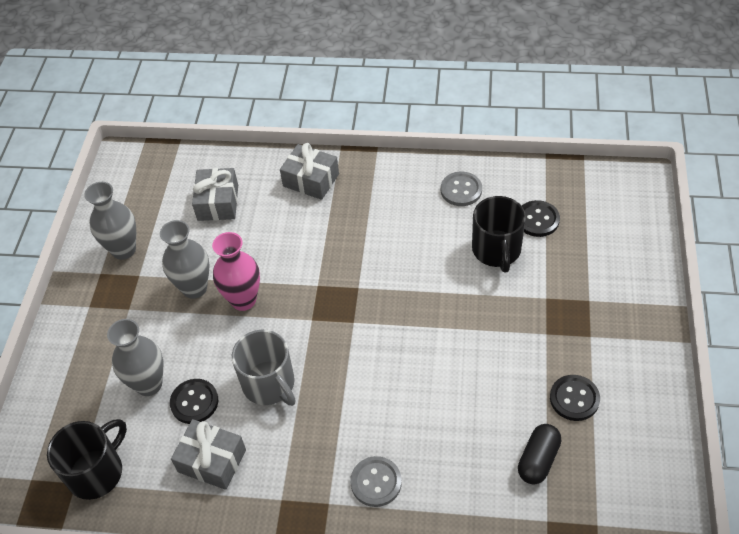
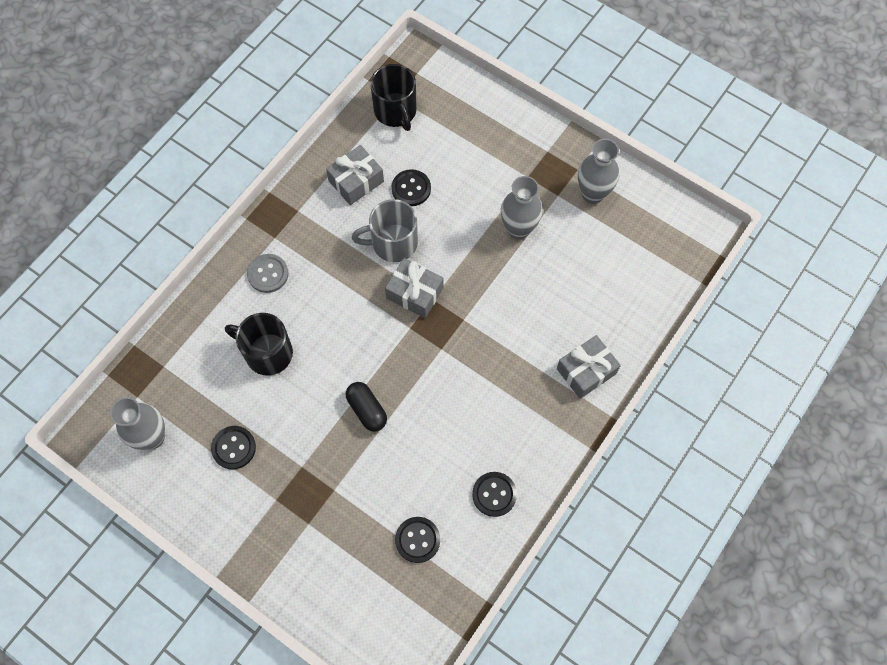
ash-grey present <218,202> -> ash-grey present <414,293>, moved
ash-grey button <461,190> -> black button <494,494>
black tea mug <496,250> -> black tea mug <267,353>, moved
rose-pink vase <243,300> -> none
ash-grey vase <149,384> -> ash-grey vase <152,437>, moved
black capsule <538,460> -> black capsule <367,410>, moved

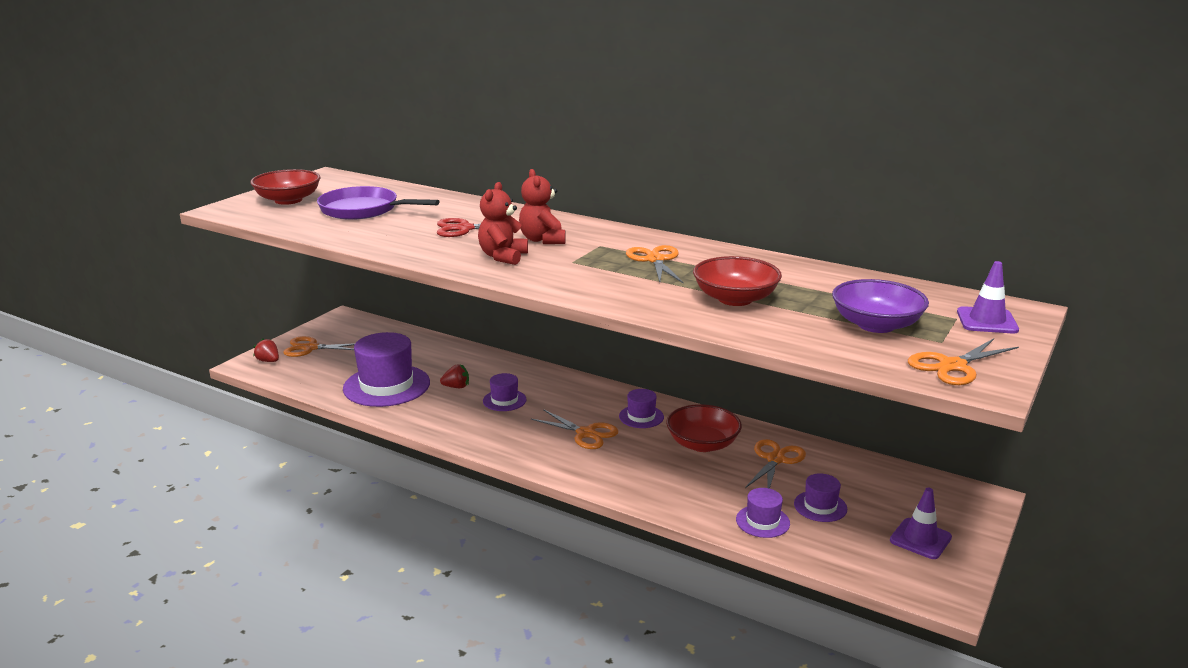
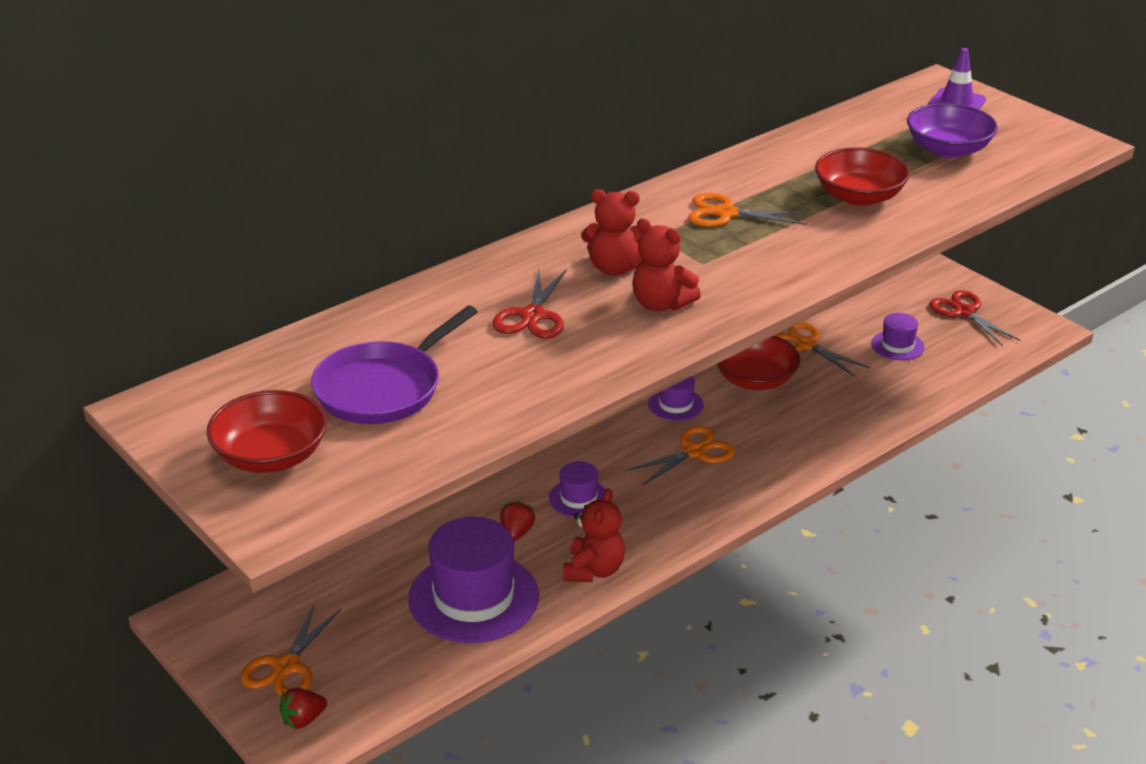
orange-coloured pair of scissors <953,366> -> none
royal purple tall hat <762,521> -> none
royal purple safety cone <920,539> -> red pair of scissors <964,312>
none -> red teddy <593,570>

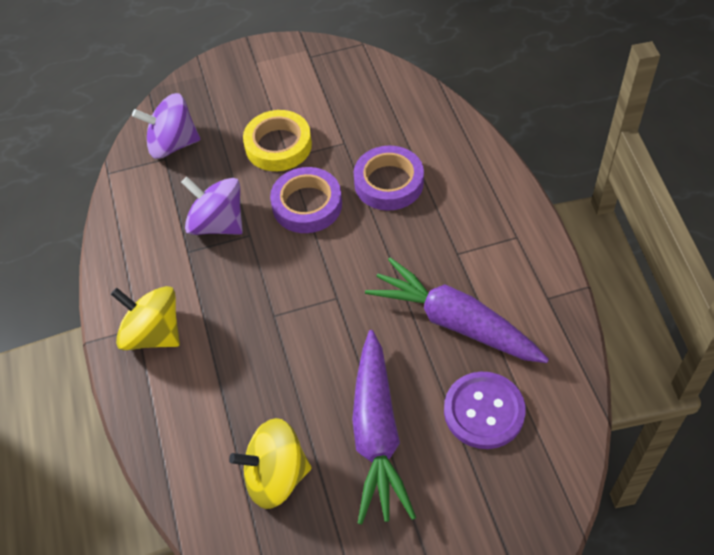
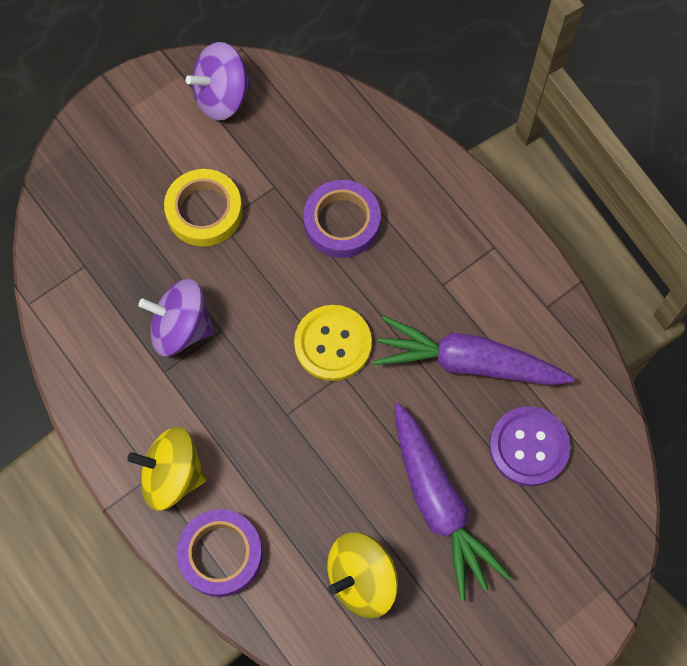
royal purple toy top <172,144> -> royal purple toy top <222,96>, moved
royal purple sticky tape <307,205> -> royal purple sticky tape <220,554>, moved
none -> yellow button <333,344>

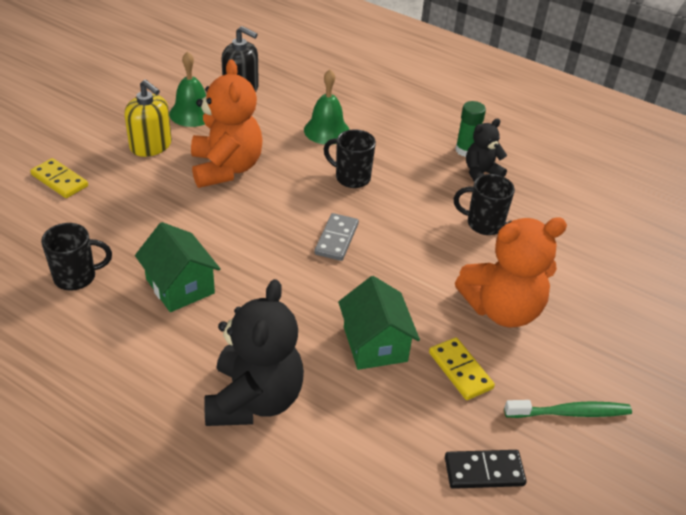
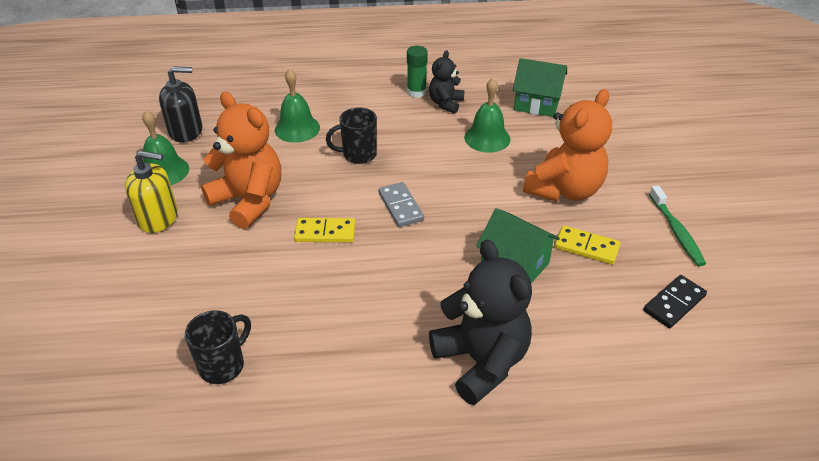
yellow domino <59,180> -> yellow domino <325,232>, moved
black tea mug <483,224> -> leaf-green school bell <487,138>
leaf-green house <180,286> -> leaf-green house <537,103>, moved
leaf-green tooth brush <570,413> -> leaf-green tooth brush <676,231>, 120 degrees clockwise

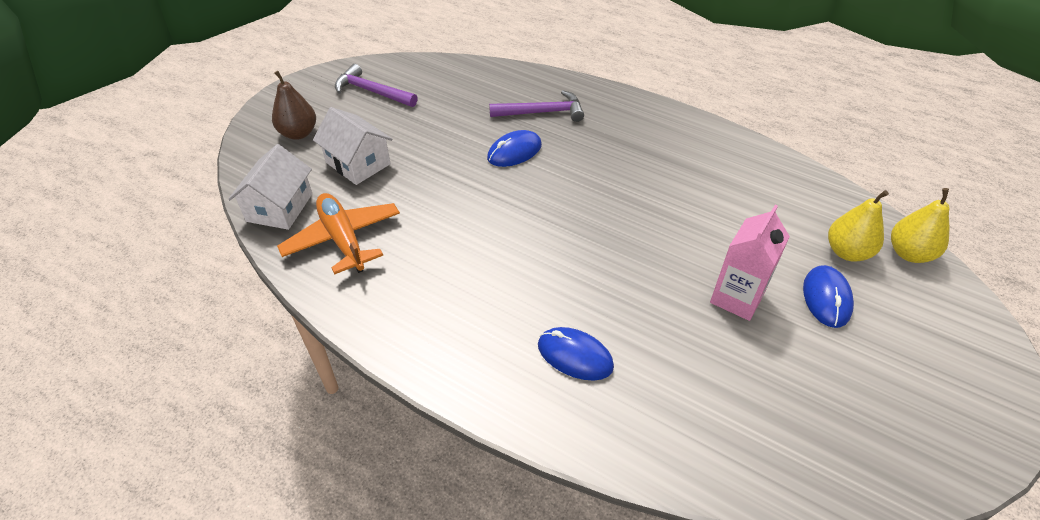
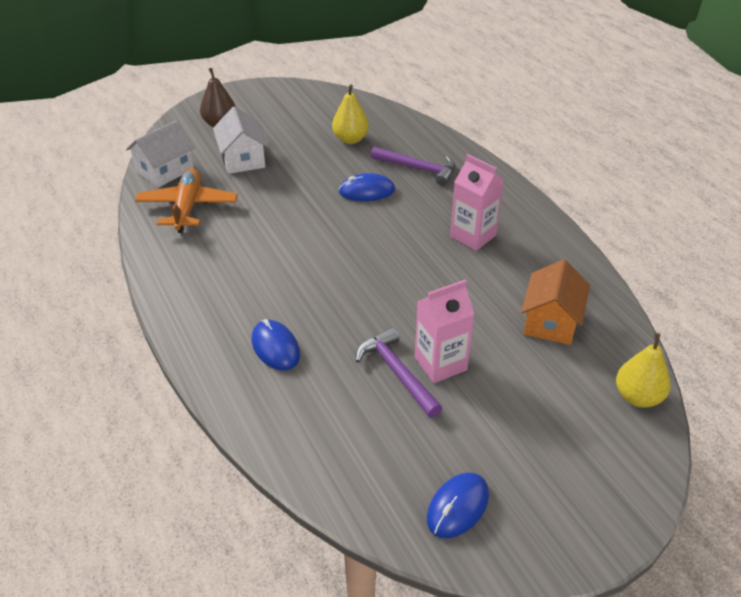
royal purple hammer <372,91> -> royal purple hammer <397,372>, moved
yellow toy pear <847,252> -> yellow toy pear <350,139>, moved
royal blue PC mouse <826,298> -> royal blue PC mouse <457,507>, moved
none -> rose-pink milk carton <473,236>
none -> orange-coloured house <551,321>

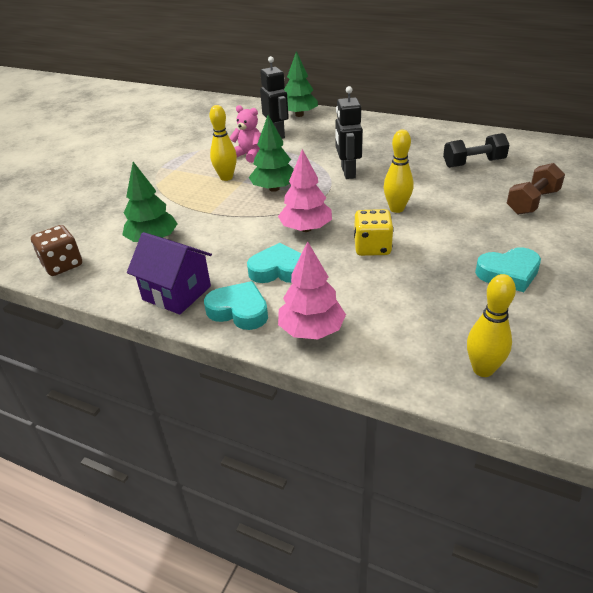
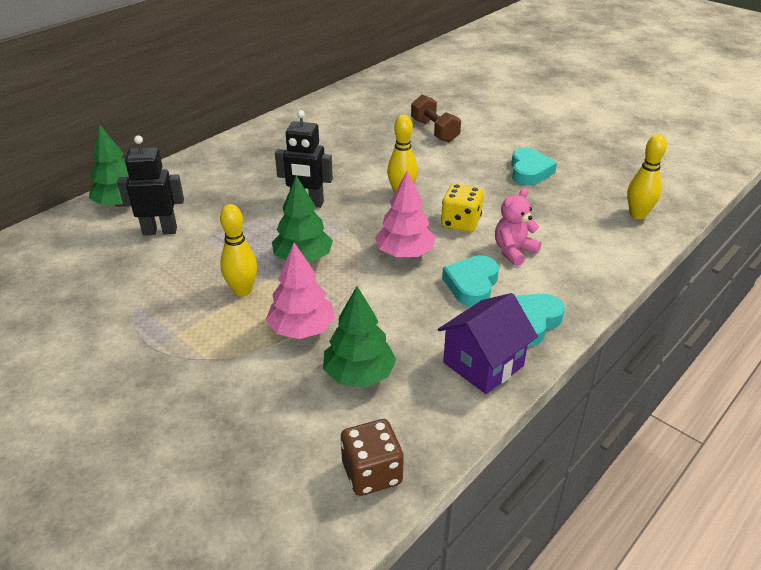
rose-pink teddy <249,155> -> rose-pink teddy <513,251>, moved
black free weight <473,163> -> none
rose-pink tree <311,330> -> rose-pink tree <302,329>, moved

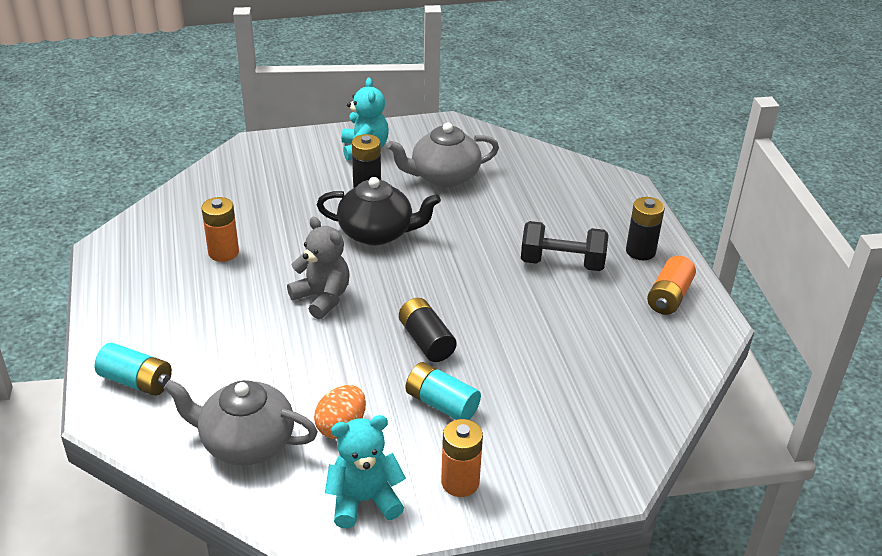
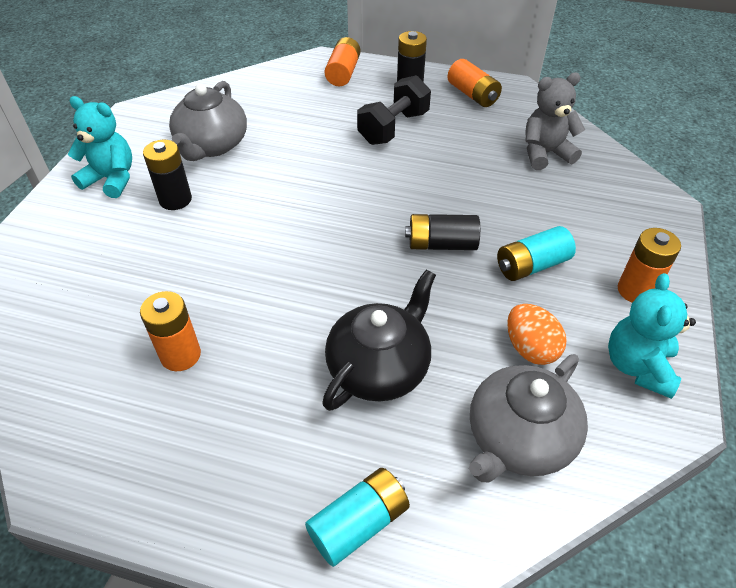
black tea pot <377,233> -> black tea pot <380,367>, moved
ash-grey teddy <322,298> -> ash-grey teddy <545,153>, moved
none -> orange-coloured power cell <343,73>

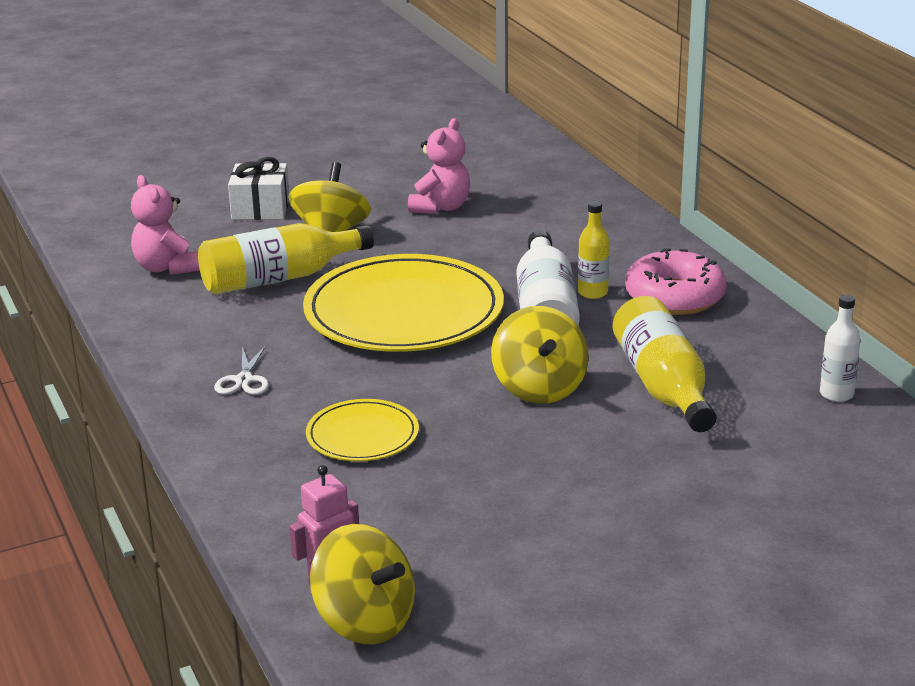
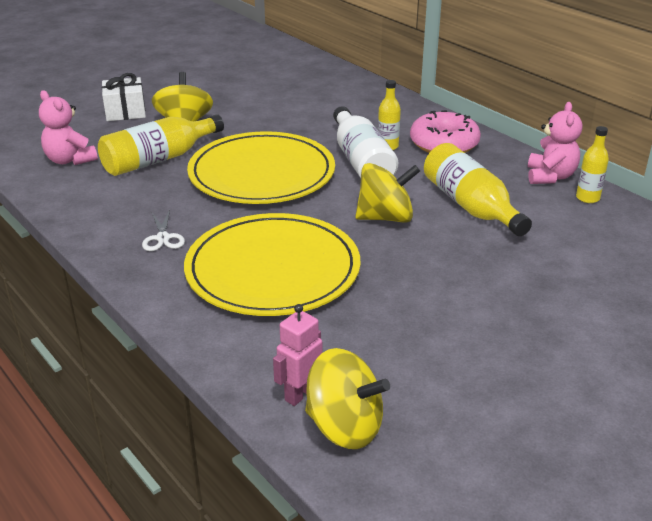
rose-pink teddy <441,207> -> rose-pink teddy <550,176>, moved
snow-white drink bottle <836,394> -> yellow drink bottle <587,198>
yellow toy top <539,388> -> yellow toy top <385,217>, 75 degrees counterclockwise
yellow plate <362,435> -> yellow plate <273,269>, x2.00

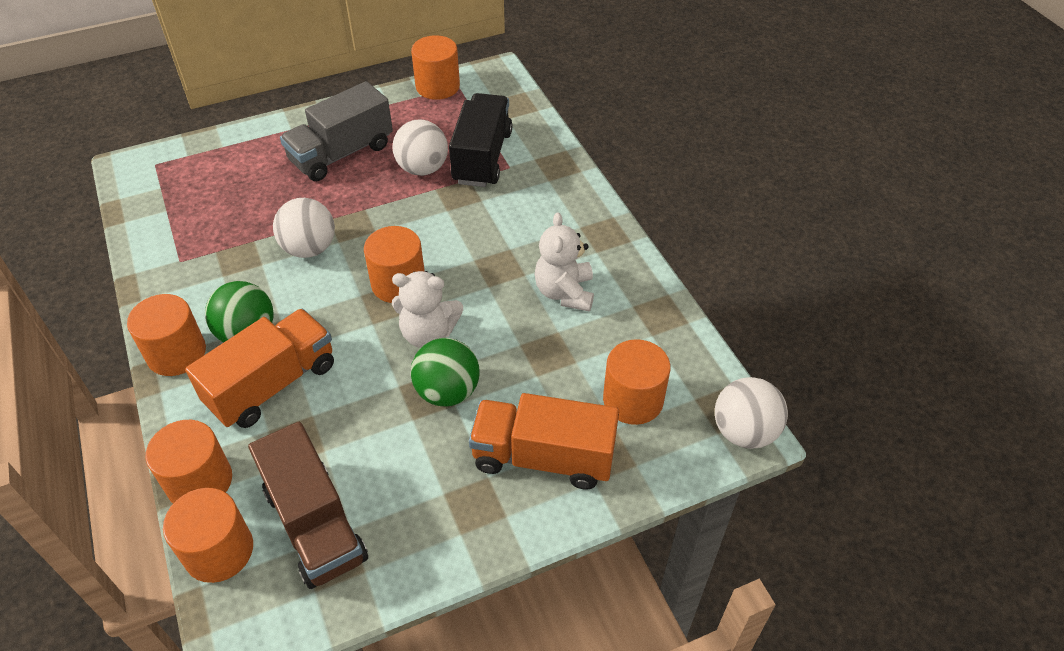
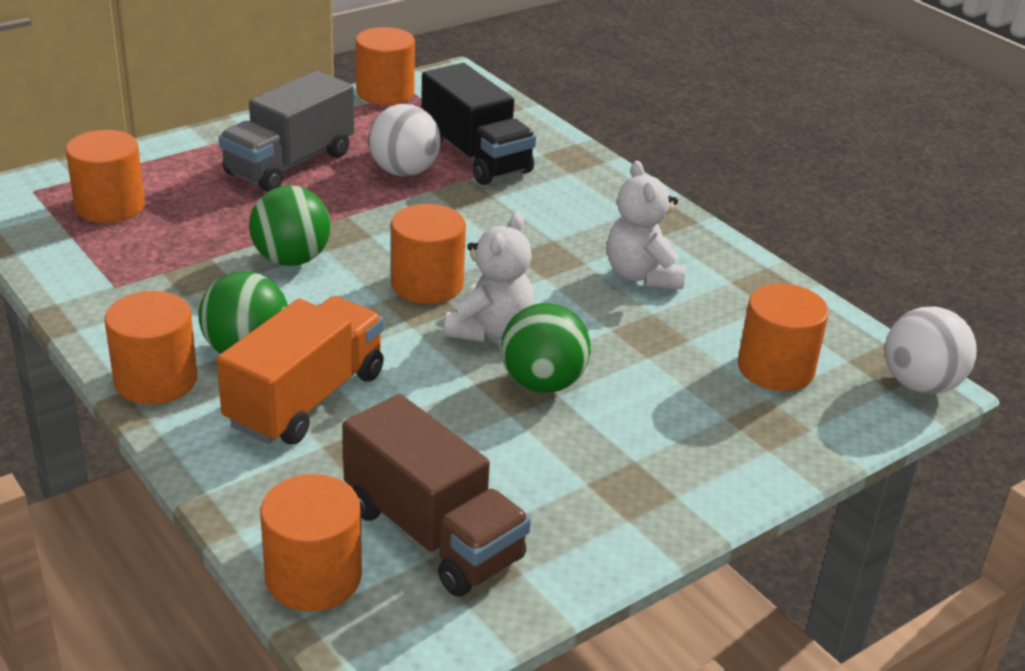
black truck <482,157> -> black truck <475,156>, 150 degrees clockwise
snow-white ball <309,248> -> leaf-green ball <291,259>
snow-white teddy <428,333> -> snow-white teddy <490,329>, 60 degrees counterclockwise
orange-coloured truck <543,457> -> none
orange-coloured cylinder shape <199,481> -> orange-coloured cylinder shape <110,206>, moved

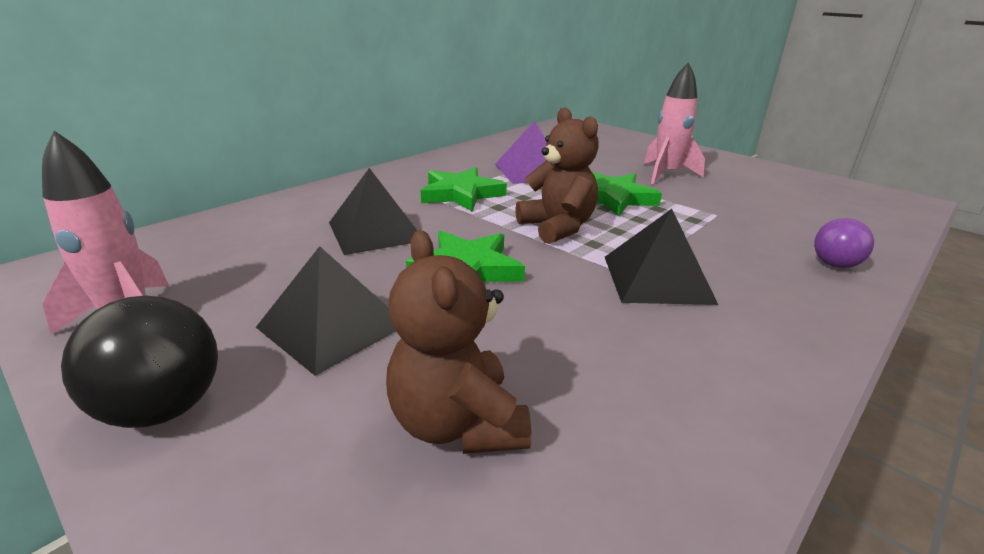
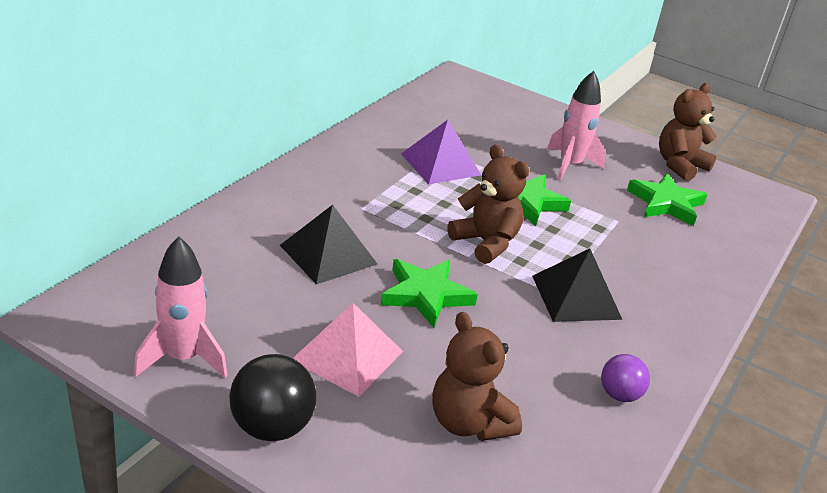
leaf-green five-pointed star <461,194> -> leaf-green five-pointed star <666,203>, moved
royal purple ball <834,265> -> royal purple ball <619,395>, moved
black solid pyramid <332,326> -> rose-pink solid pyramid <347,355>
none -> dark brown teddy <679,165>

